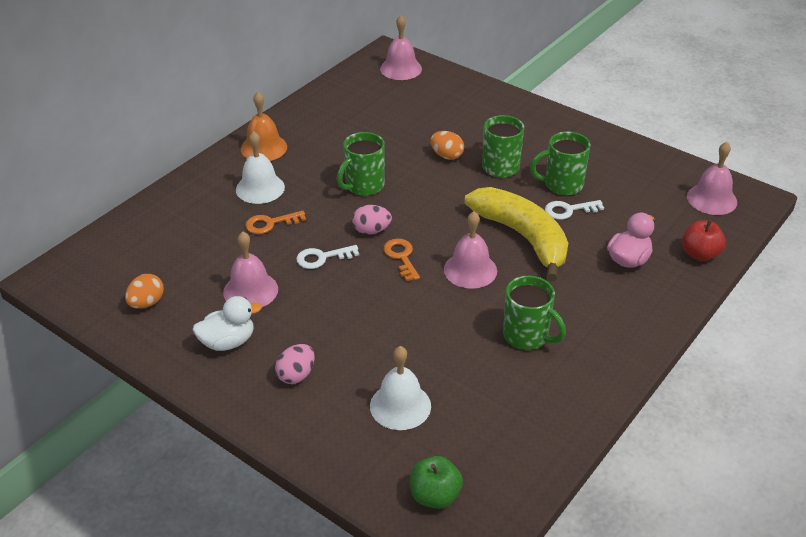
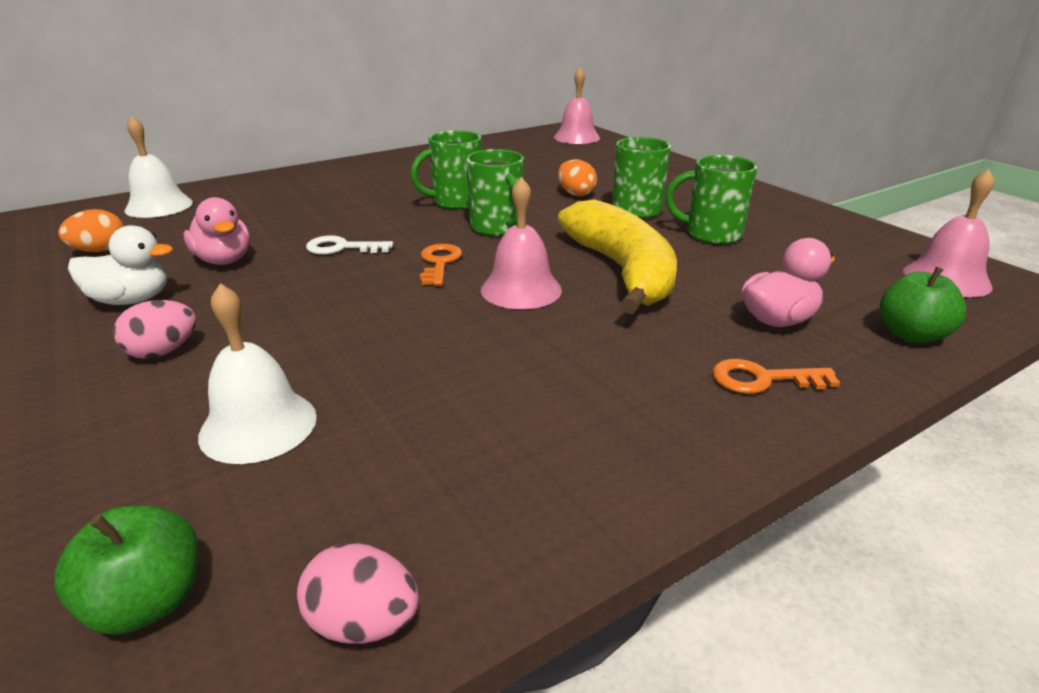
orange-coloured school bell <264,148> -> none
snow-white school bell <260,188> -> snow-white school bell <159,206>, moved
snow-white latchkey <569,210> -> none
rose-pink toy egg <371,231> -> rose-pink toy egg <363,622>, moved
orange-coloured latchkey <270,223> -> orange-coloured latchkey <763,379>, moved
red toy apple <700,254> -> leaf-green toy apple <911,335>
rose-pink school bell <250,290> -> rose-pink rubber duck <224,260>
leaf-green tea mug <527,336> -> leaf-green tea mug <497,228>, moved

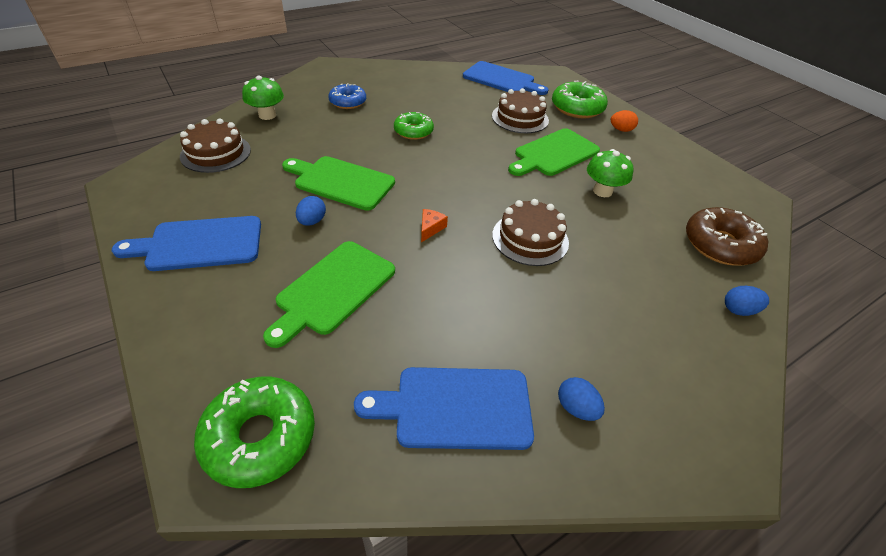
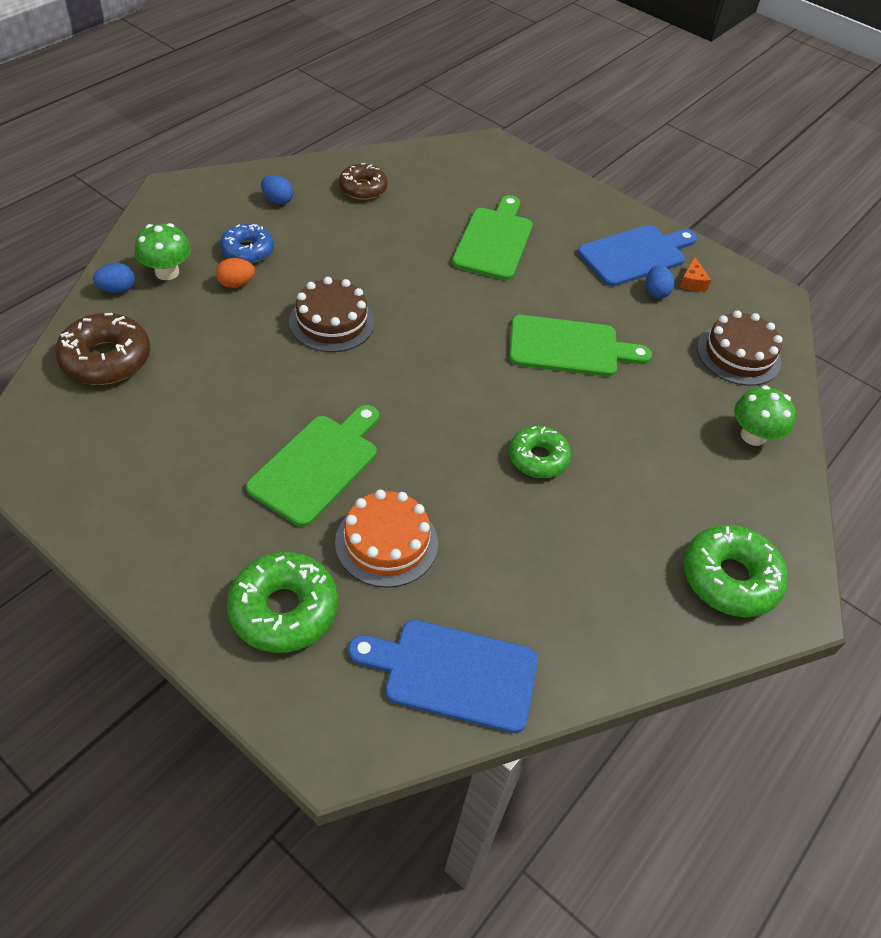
royal blue doughnut <348,102> -> royal blue doughnut <247,250>, moved
dark brown cake <520,118> -> orange-coloured cake <386,542>
orange-coloured toy egg <621,130> -> orange-coloured toy egg <236,284>, moved
leaf-green toadstool <602,191> -> leaf-green toadstool <167,272>, moved
royal blue toy egg <312,221> -> royal blue toy egg <656,292>, moved
orange-coloured cheese wedge <430,228> -> orange-coloured cheese wedge <692,282>, moved
royal blue bread board <455,407> -> dark brown doughnut <363,188>
leaf-green doughnut <260,437> -> leaf-green doughnut <729,578>, moved

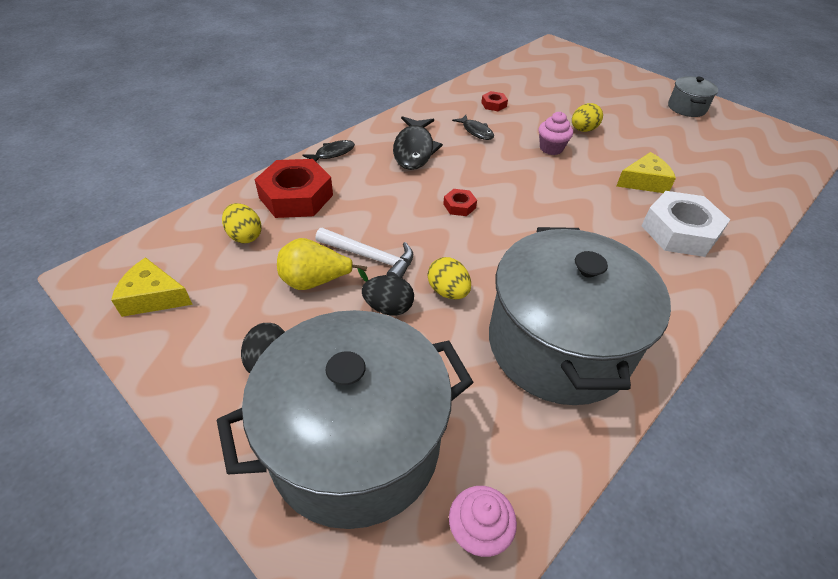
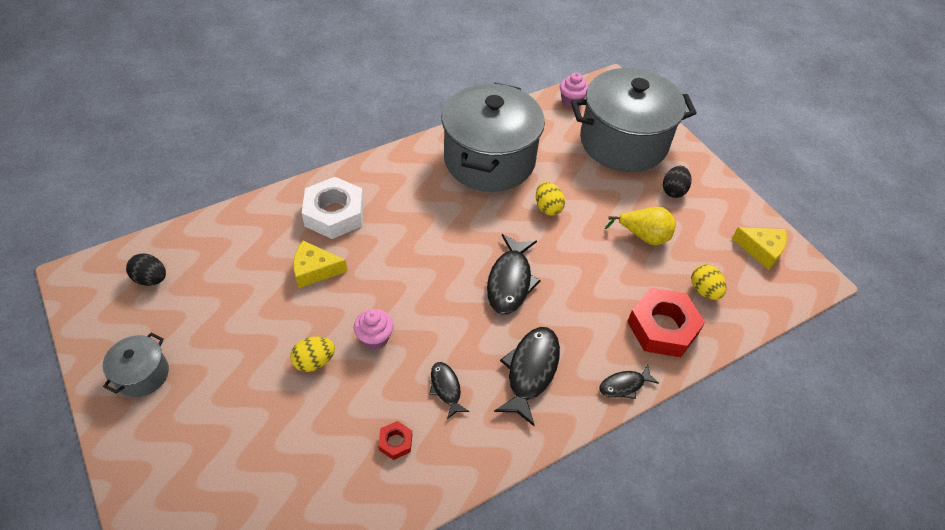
red hexagon nut <459,206> -> black fish <510,281>
snow-white hammer <370,257> -> none
black toy egg <388,307> -> black toy egg <151,279>, moved

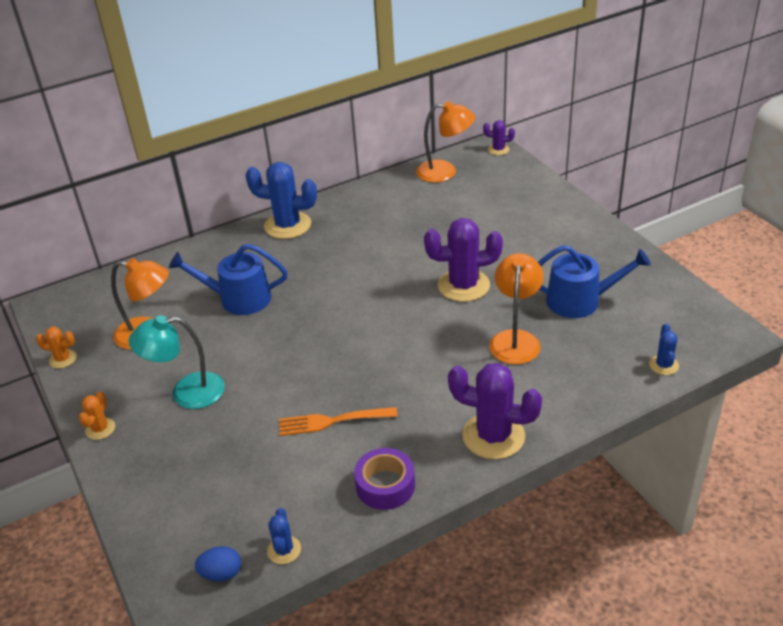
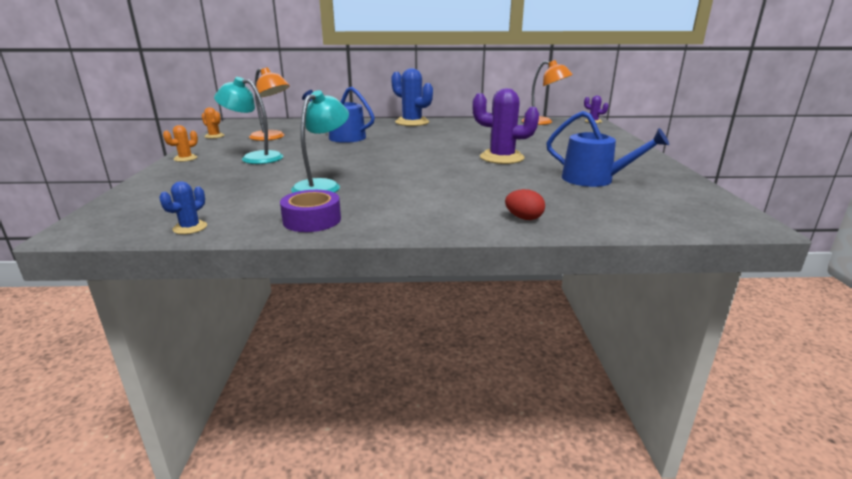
orange-coloured reading lamp <515,339> -> none
royal blue prickly plant <663,365> -> none
royal purple prickly plant <493,436> -> none
orange-coloured dinner fork <332,421> -> teal reading lamp <323,186>
royal blue toy egg <221,574> -> none
none -> red toy egg <524,218>

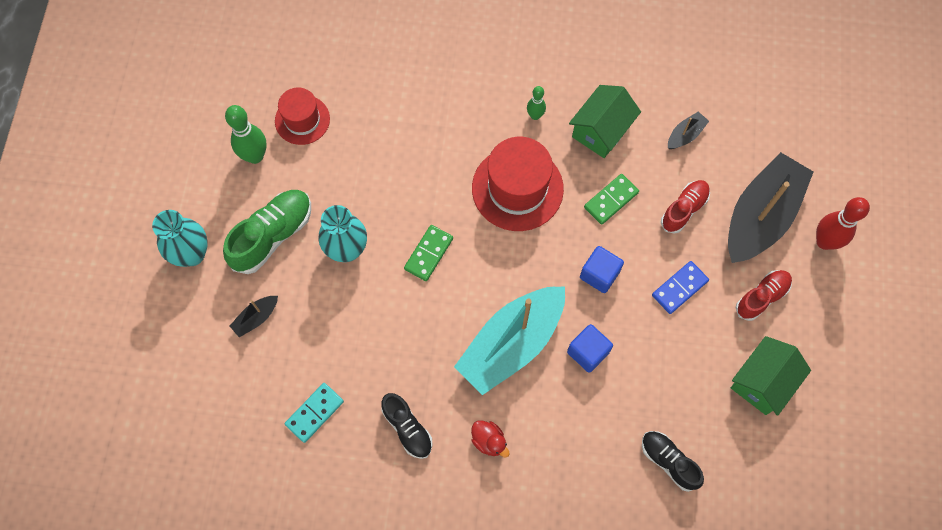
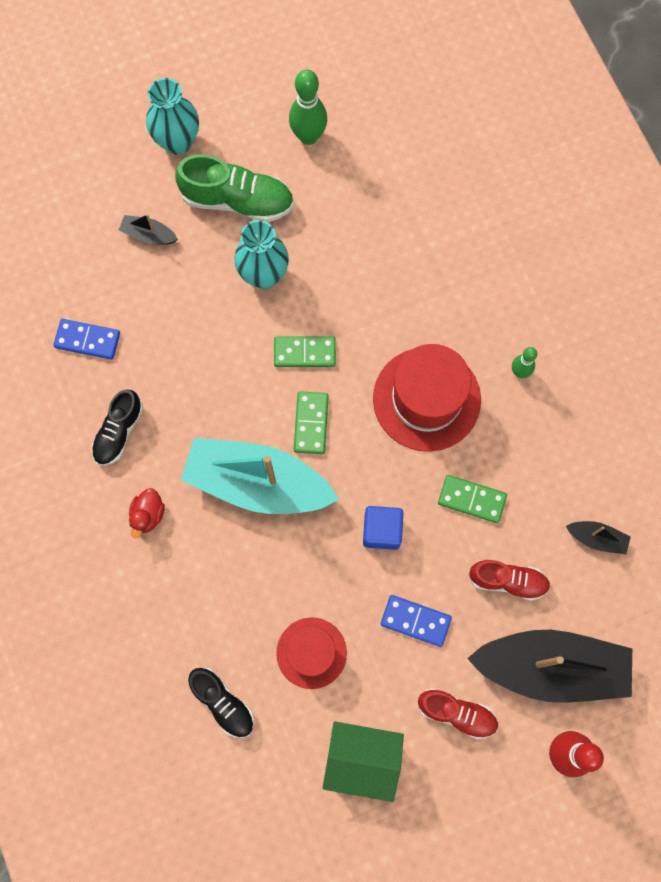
leaf-green house <601,130> -> none
red tall hat <302,120> -> red tall hat <311,653>, moved
royal blue cube <588,352> -> none
teal domino <314,413> -> royal blue domino <87,340>
black sneaker <669,461> -> black sneaker <223,703>, 120 degrees clockwise
none -> leaf-green domino <311,423>

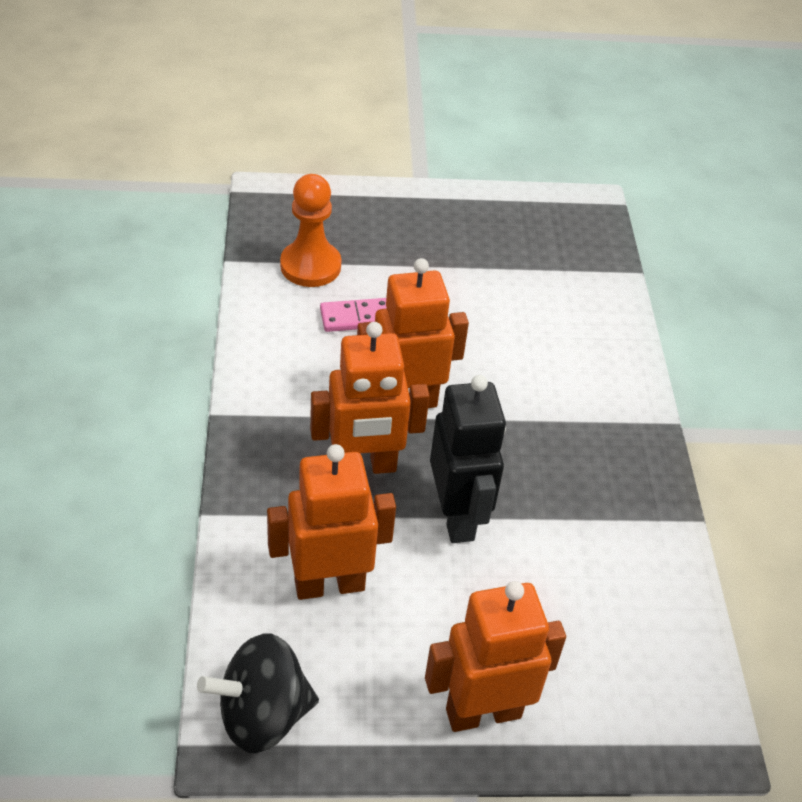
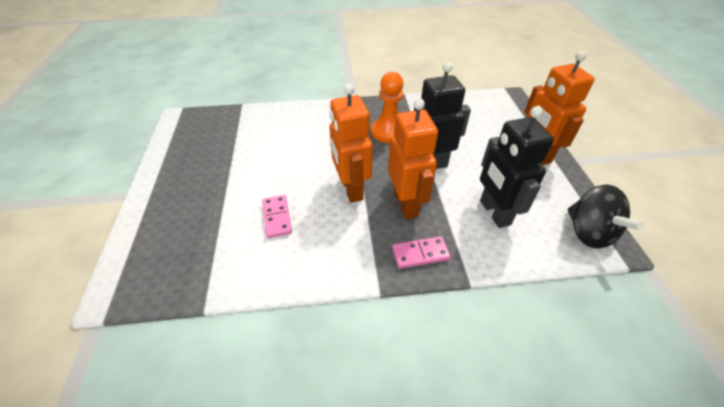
orange-coloured game pawn <310,266> -> orange-coloured game pawn <388,132>, moved
orange-coloured robot figure <329,584> -> black robot figure <494,212>
none -> rose-pink domino <420,254>

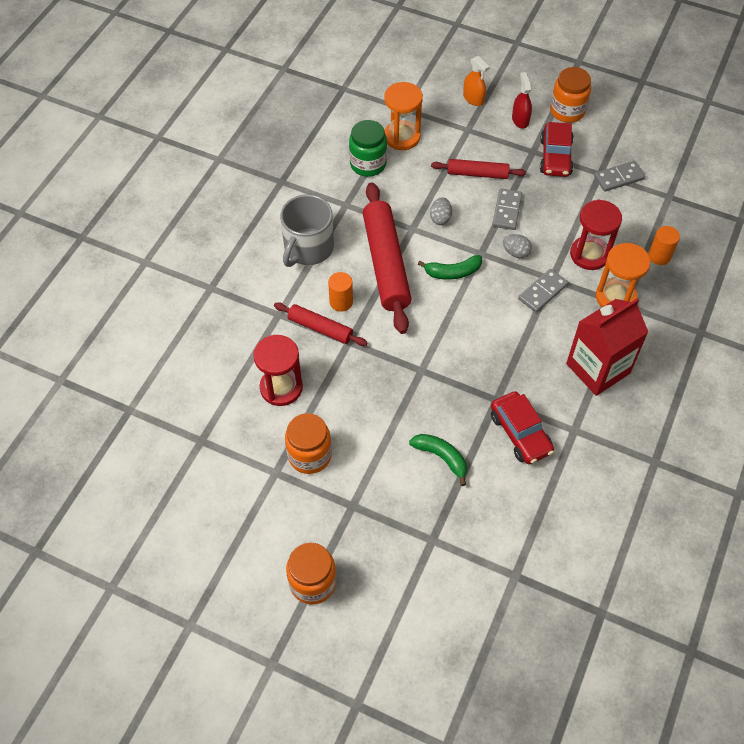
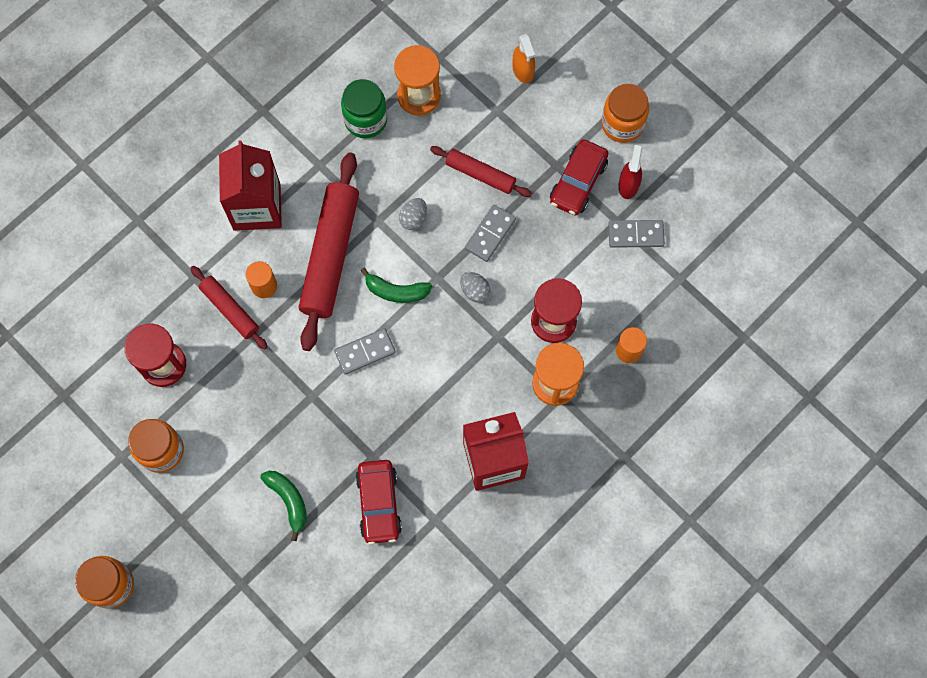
red sprayer <520,120> -> red sprayer <628,185>, moved
ash-grey tea mug <308,248> -> red milk carton <257,207>
ash-grey domino <543,292> -> ash-grey domino <365,352>, moved

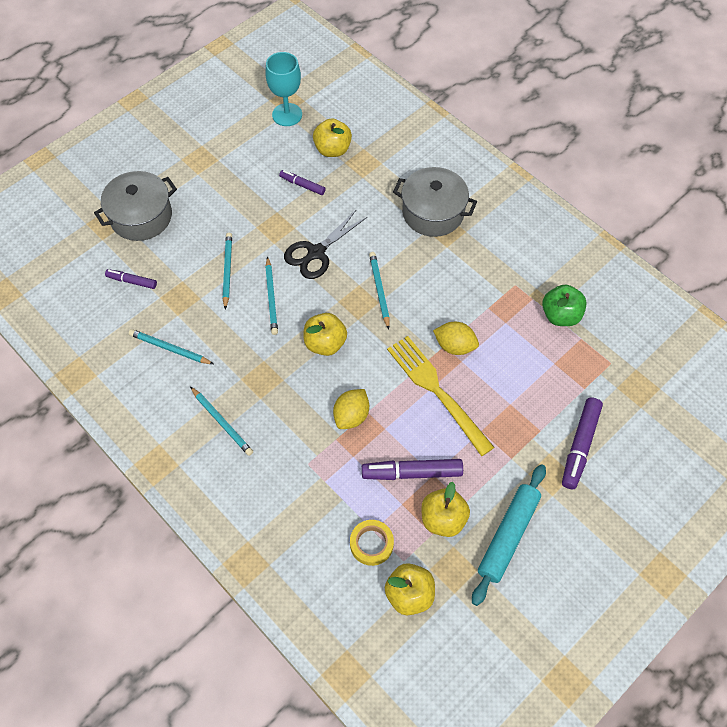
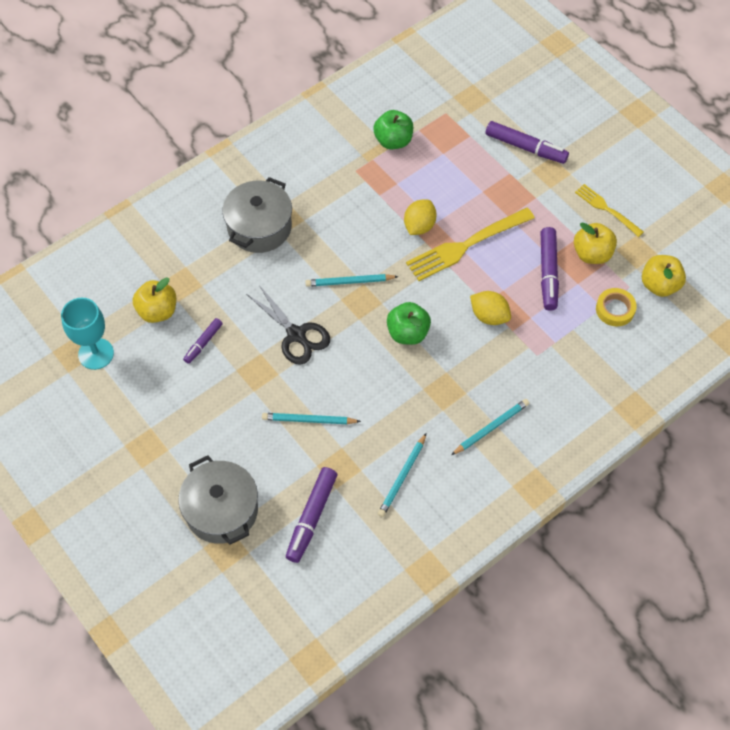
teal lead pencil <271,297> -> none
royal purple felt pen <132,281> -> royal purple felt pen <312,517>, x1.70
yellow toy apple <325,343> -> leaf-green toy apple <407,333>
teal rolling pin <508,536> -> yellow dinner fork <607,209>

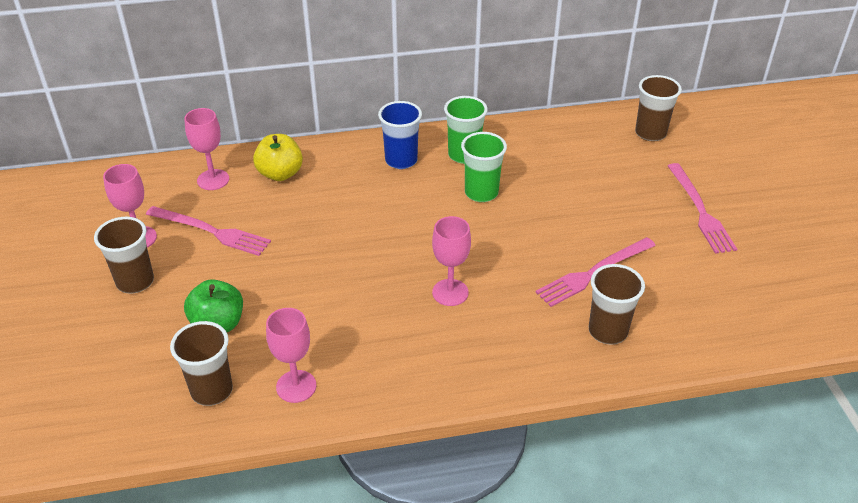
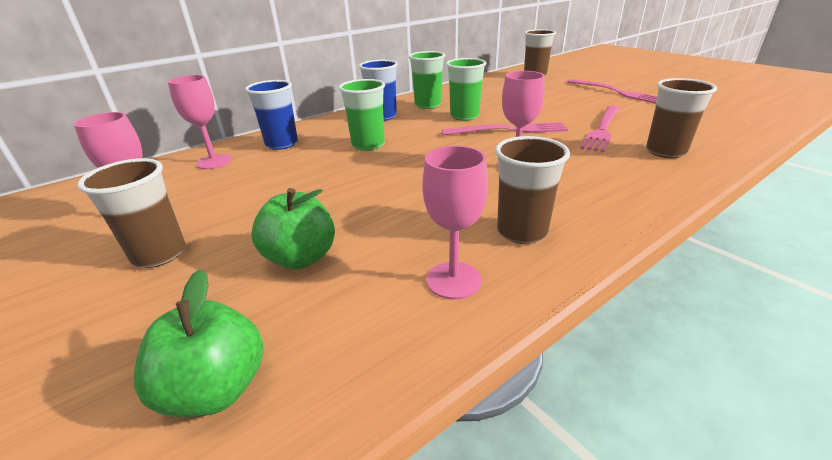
yellow toy apple <280,174> -> royal blue beaker <282,144>
rose-pink dinner fork <211,231> -> rose-pink dinner fork <509,130>, moved
dark brown beaker <212,390> -> dark brown beaker <522,232>, moved
none -> leaf-green beaker <368,145>
none -> leaf-green toy apple <216,389>

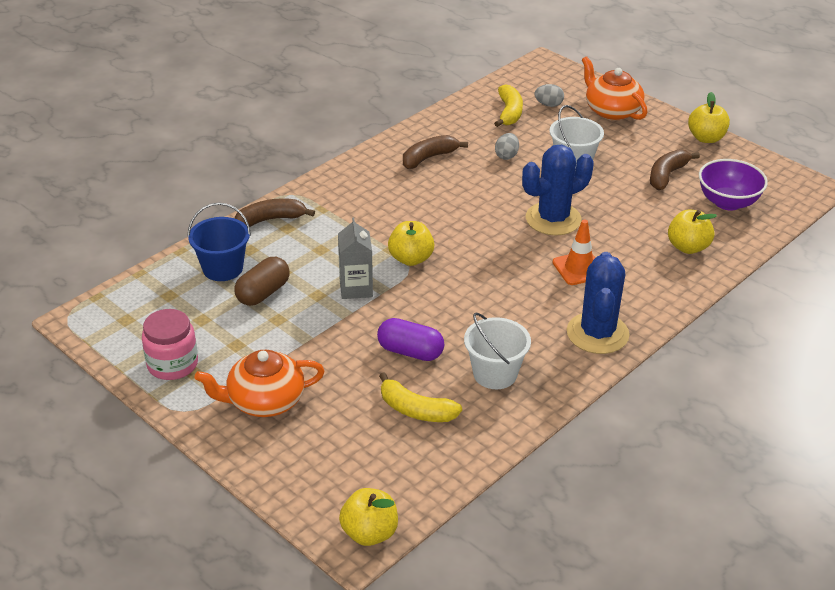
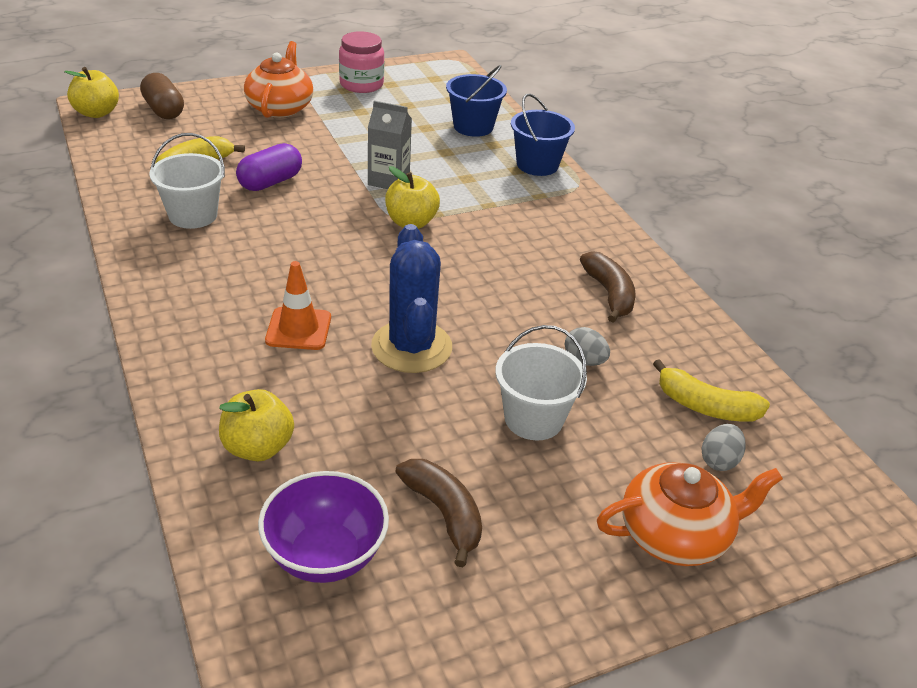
yellow toy apple <706,138> -> none
dark brown banana fruit <271,219> -> royal blue bucket <537,165>
royal blue prickly plant <597,333> -> none
dark brown capsule <263,293> -> dark brown capsule <164,110>, moved

